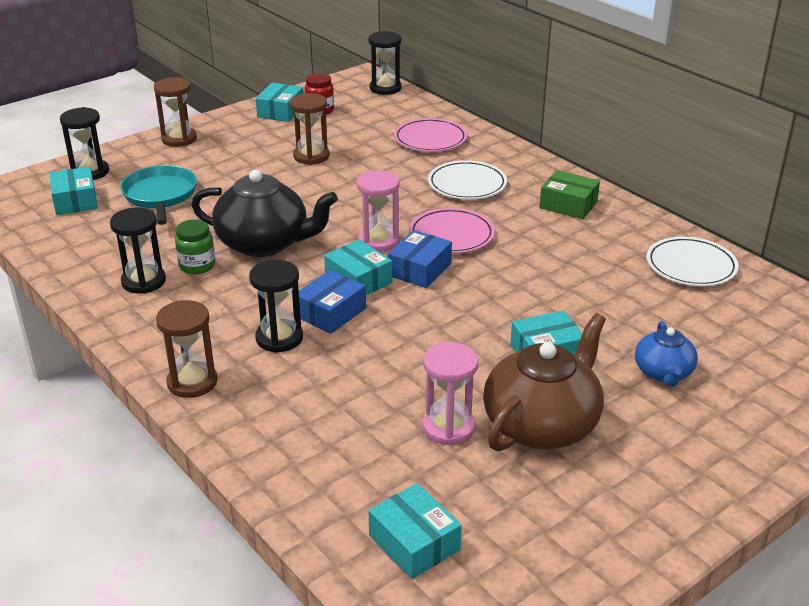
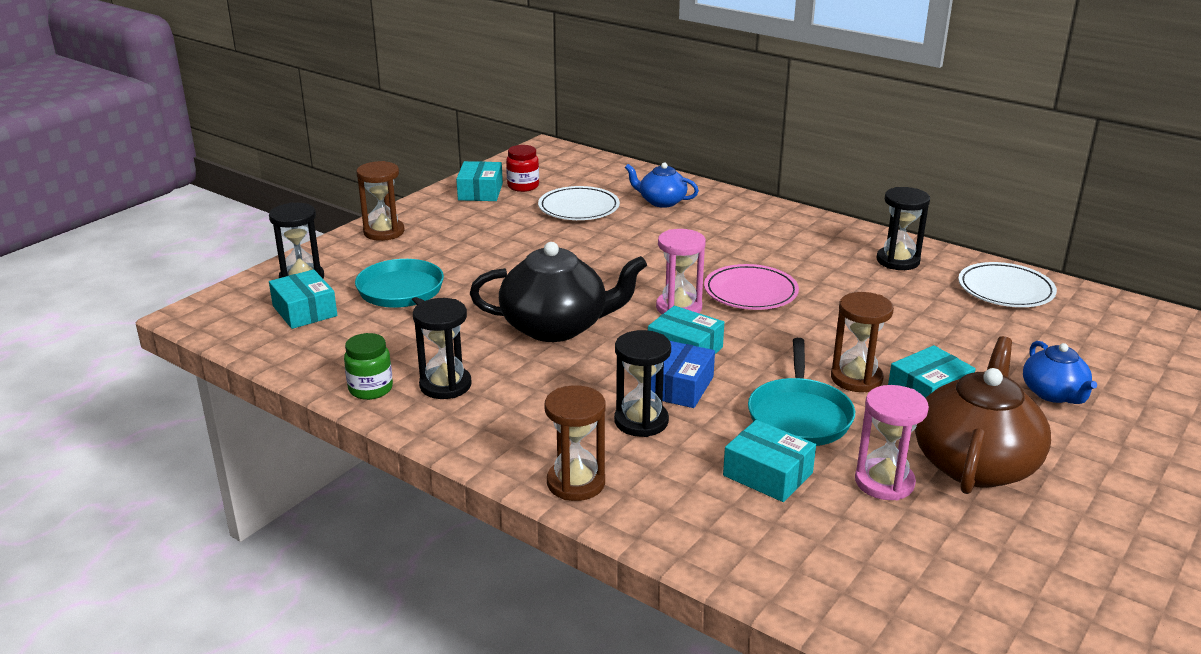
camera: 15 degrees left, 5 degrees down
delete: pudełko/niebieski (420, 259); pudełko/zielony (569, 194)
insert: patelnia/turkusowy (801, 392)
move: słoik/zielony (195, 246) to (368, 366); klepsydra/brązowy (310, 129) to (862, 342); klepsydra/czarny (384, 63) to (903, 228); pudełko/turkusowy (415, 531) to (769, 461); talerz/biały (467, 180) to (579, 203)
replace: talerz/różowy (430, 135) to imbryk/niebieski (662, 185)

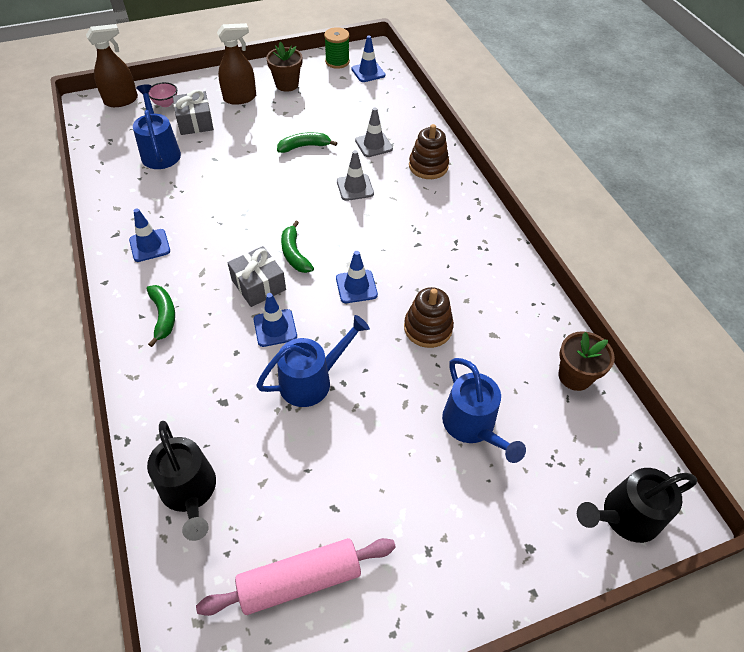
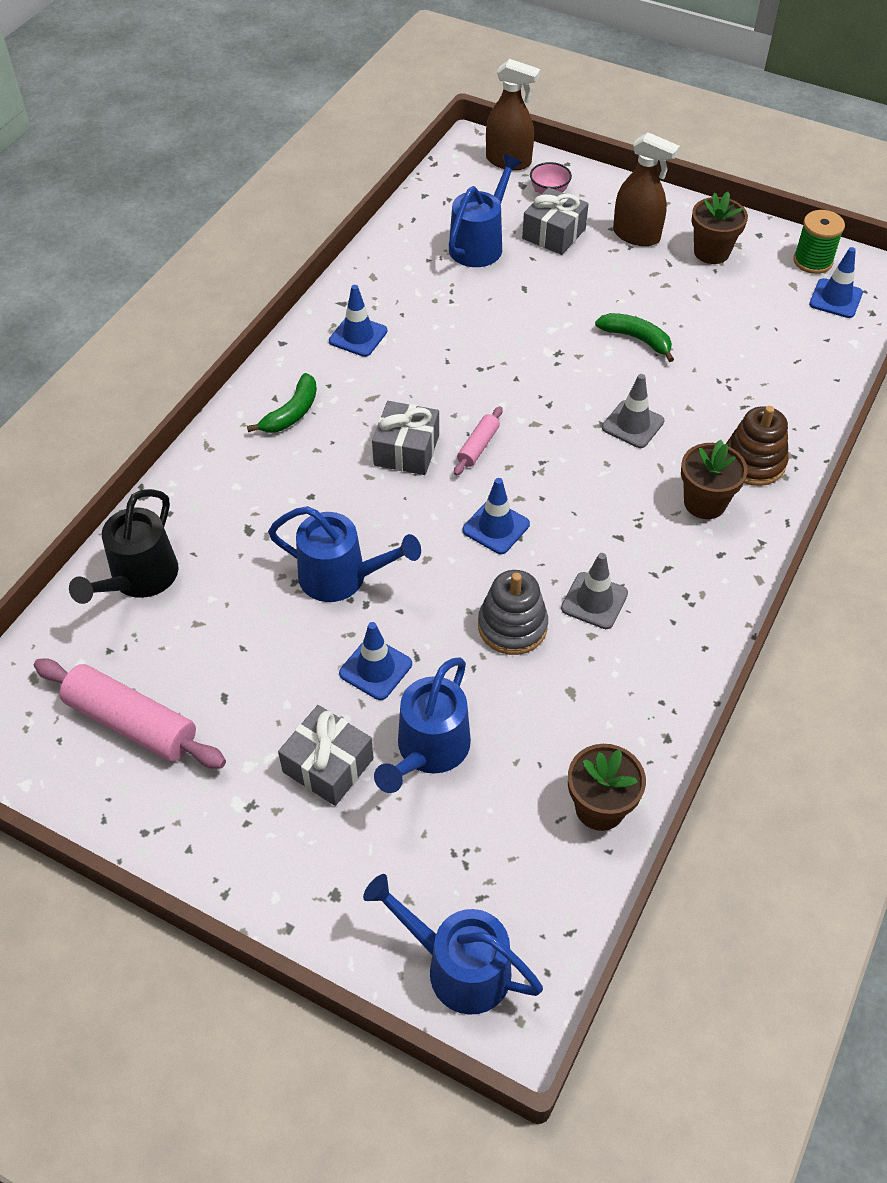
camera: 50 degrees right, 0 degrees up
insert: prezent/szary (326, 755); doniczka/brązowy (714, 479)
move: pachołek/niebieski (275, 320) to (375, 661); pachołek/szary (374, 132) to (594, 591)
replace: banan/zielony (297, 247) to wałek do ciasta/różowy (478, 441)
recolor: zabawka nakładanka/brązowy (429, 317) to zabawka nakładanka/szary (513, 612); konewka/czarny (637, 505) to konewka/niebieski (453, 944)

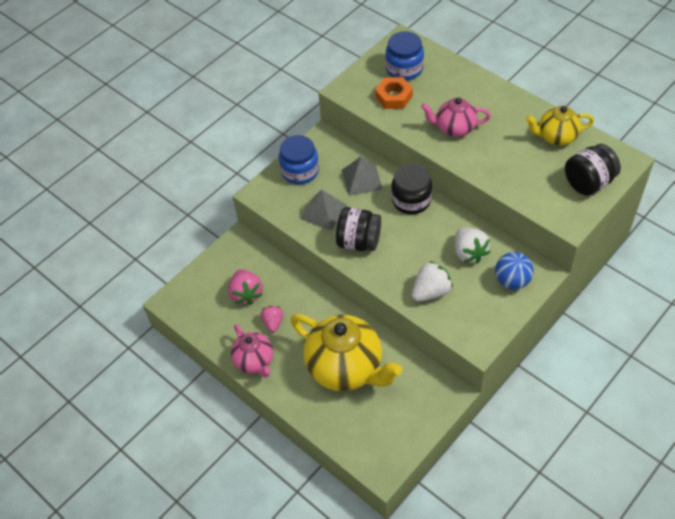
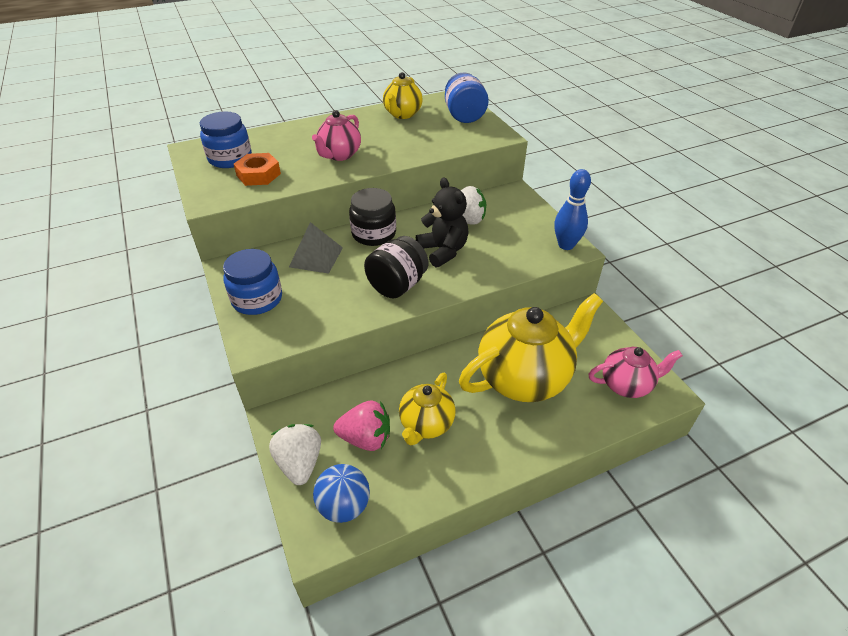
camera: 70 degrees left, 10 degrees down
delete: piramida/szary (324, 210)
insert: miś/czarny (442, 222); kręgiel/niebieski (572, 209)
move: imbryk/różowy (252, 350) to (635, 372); truskawka/biały (432, 281) to (295, 454); piłka/niebieski (514, 271) to (341, 493)
replace: truskawka/różowy (272, 319) to imbryk/żółty (427, 409)
recolor: słoik/czarny (593, 170) to słoik/niebieski (467, 97)

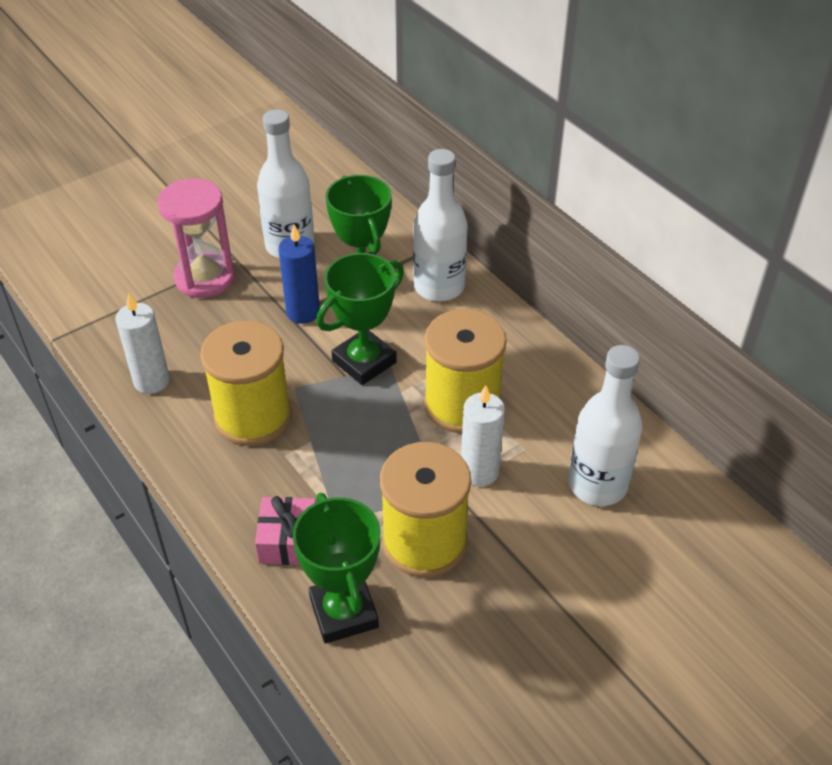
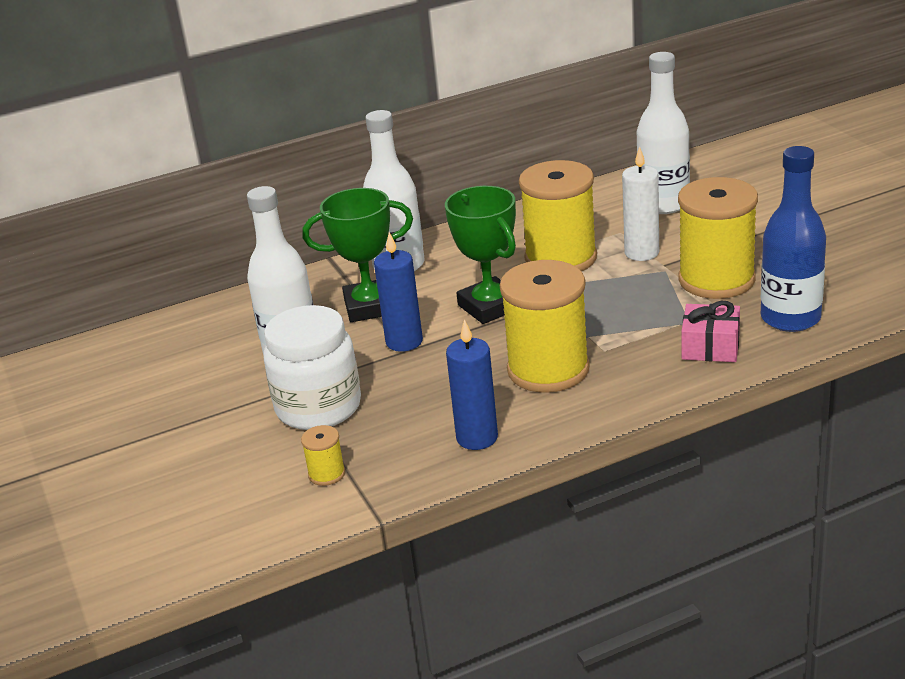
camera: 75 degrees left, 15 degrees down
insert: szpulka/żółty (323, 455)
replace: klepsydra/różowy (196, 238) to słoik/biały (312, 367); puchar/zielony (336, 568) to butelka/niebieski (793, 239)
recolor: świeca/biały (142, 343) to świeca/niebieski (472, 384)

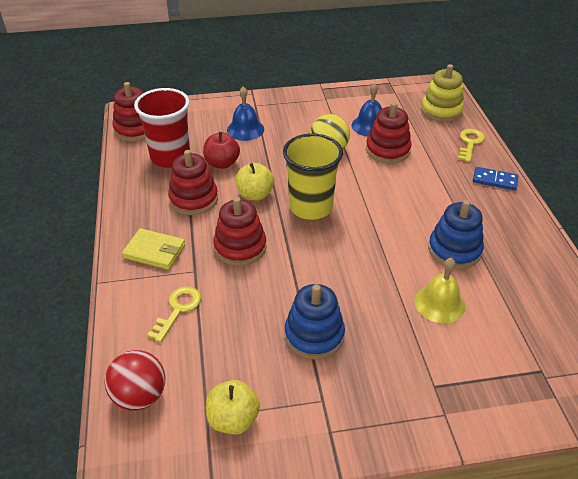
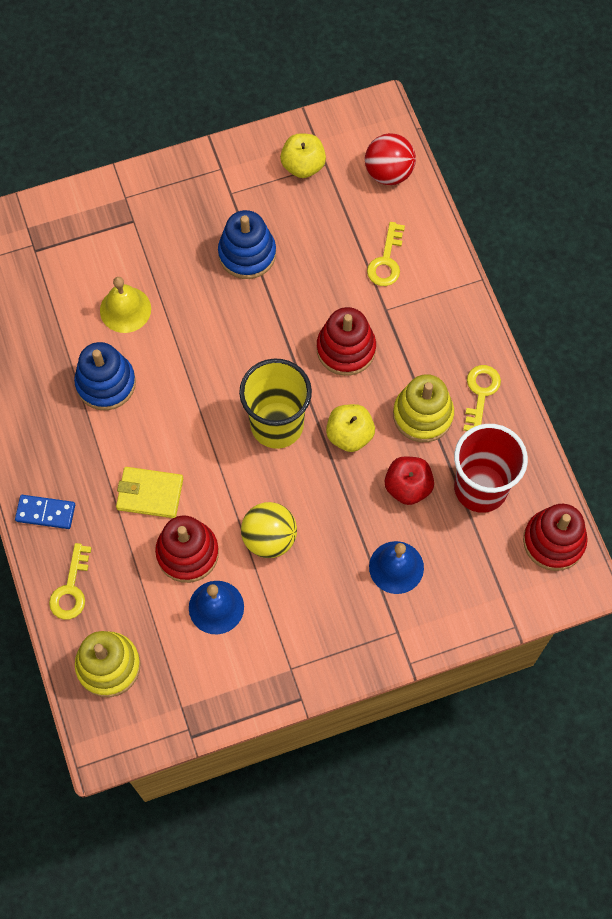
camera: 170 degrees right, 25 degrees up
insert: klucz/żółty (482, 398)
move: portfel/żółty (154, 249) to (149, 492)
recolor: zabawka nakładanka/czerwony (193, 182) to zabawka nakładanka/żółty (423, 408)

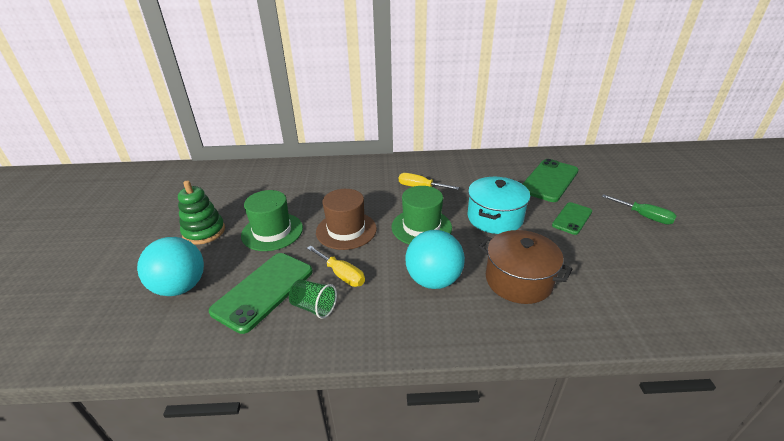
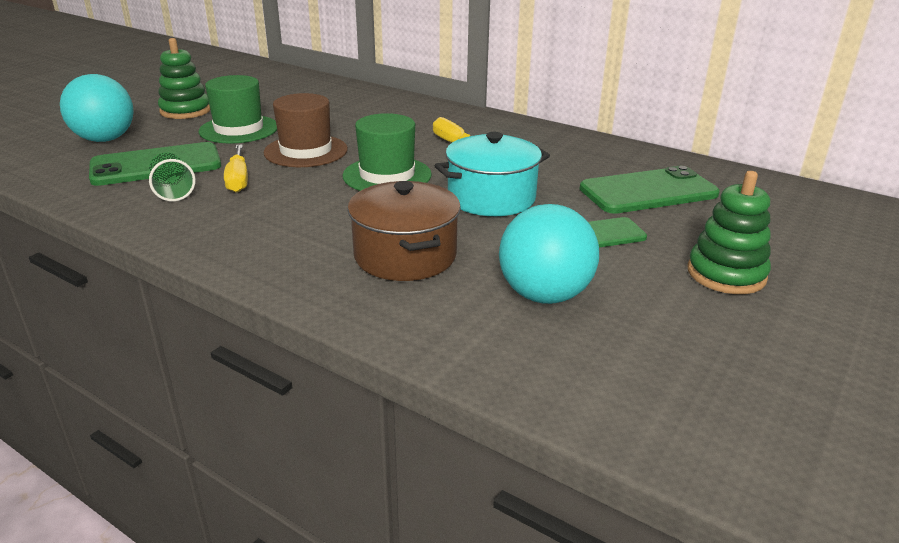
camera: 35 degrees right, 5 degrees down
move: piłka/turkusowy (435, 259) to (549, 254)
replace: śrubokręt/zielony (639, 209) to zabawka nakładanka/zielony (729, 232)

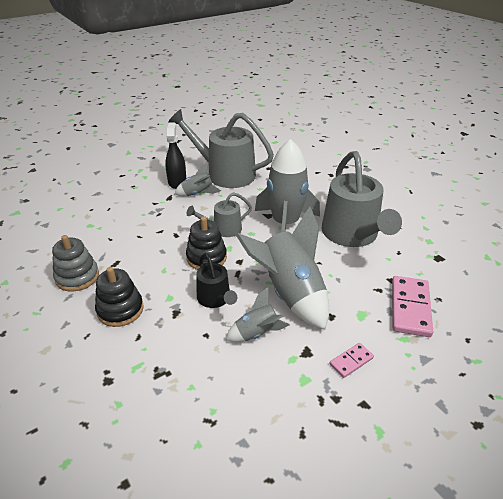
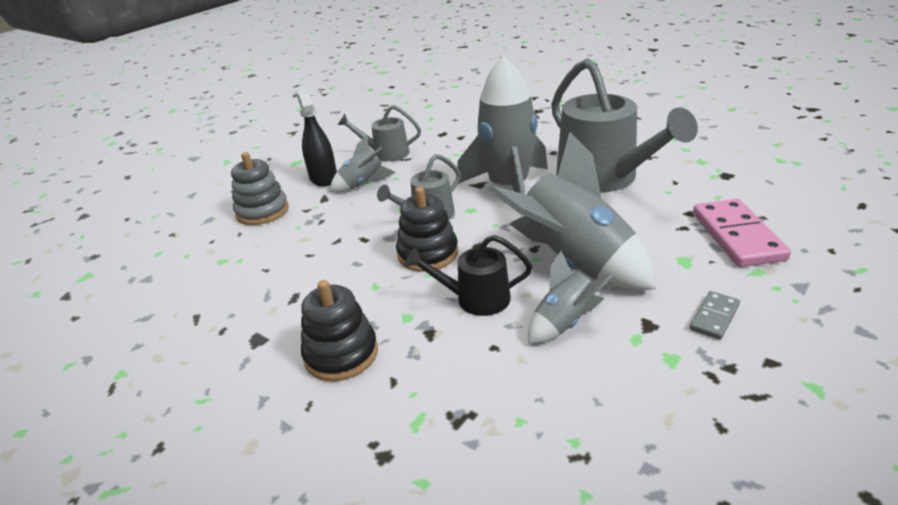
camera: 15 degrees left, 5 degrees down
move: zabawka nakładanka/szary (75, 263) to (260, 188)
recolor: kostka domina/różowy (352, 360) to kostka domina/szary (714, 315)
rotate: konewka/czarny (216, 280) = (468, 275) 135 degrees clockwise
resize: konewka/szary (221, 148) = (379, 133) x0.51

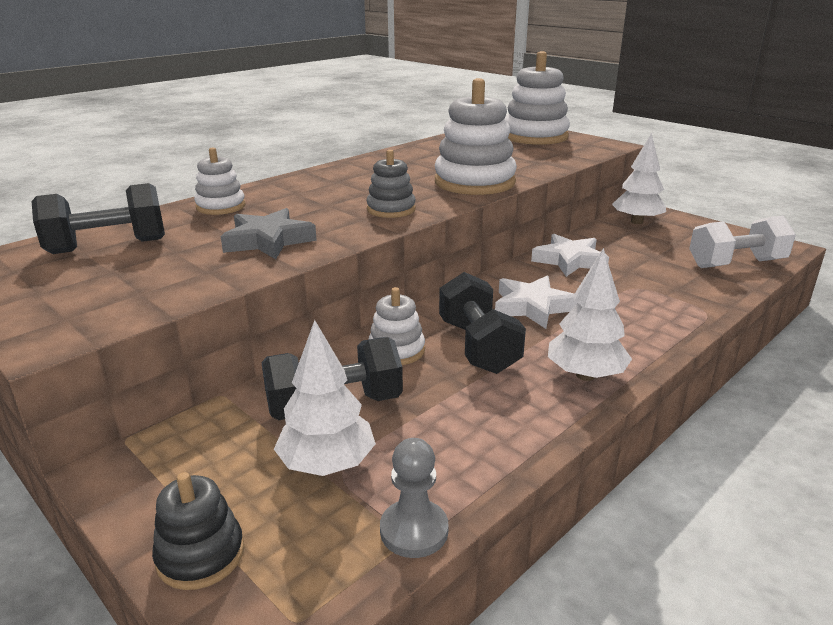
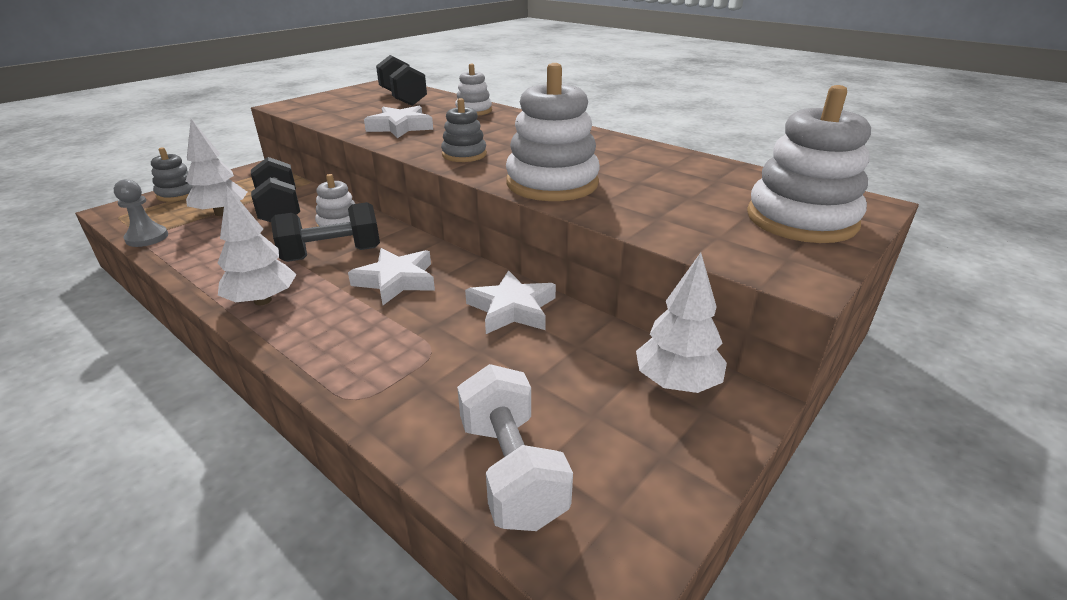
camera: 85 degrees right, 5 degrees up
recolor: zabawka nakładanka/czarny (198, 531) to zabawka nakładanka/szary (172, 174); gwiazda/szary (269, 233) to gwiazda/biały (398, 122)

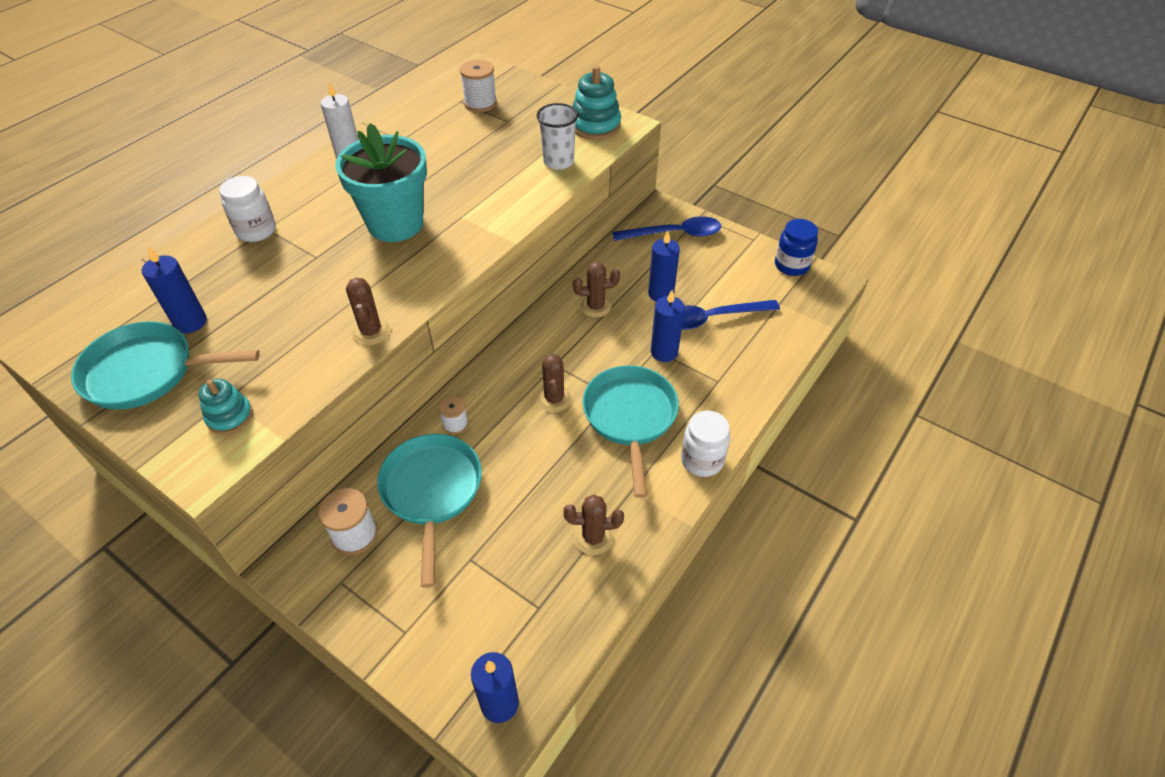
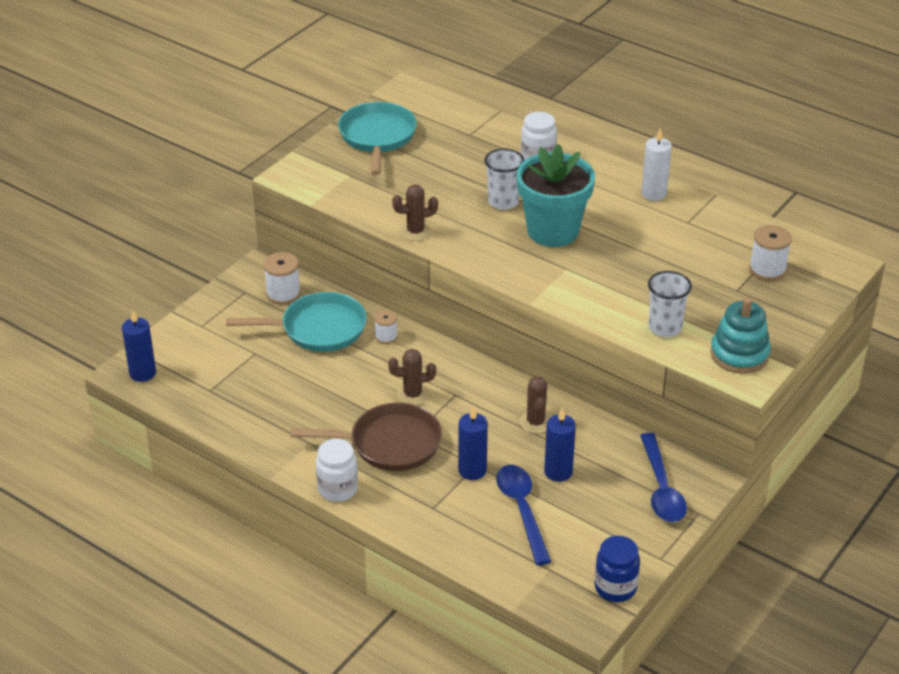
camera: 90 degrees right, 10 degrees down
delete: świeca/niebieski (174, 290); zabawka nakładanka/turkusowy (225, 407); kaktus/brązowy (594, 525)
insert: szklanka/biały (504, 179)
recolor: patelnia/turkusowy (630, 431) to patelnia/brązowy (366, 437)

